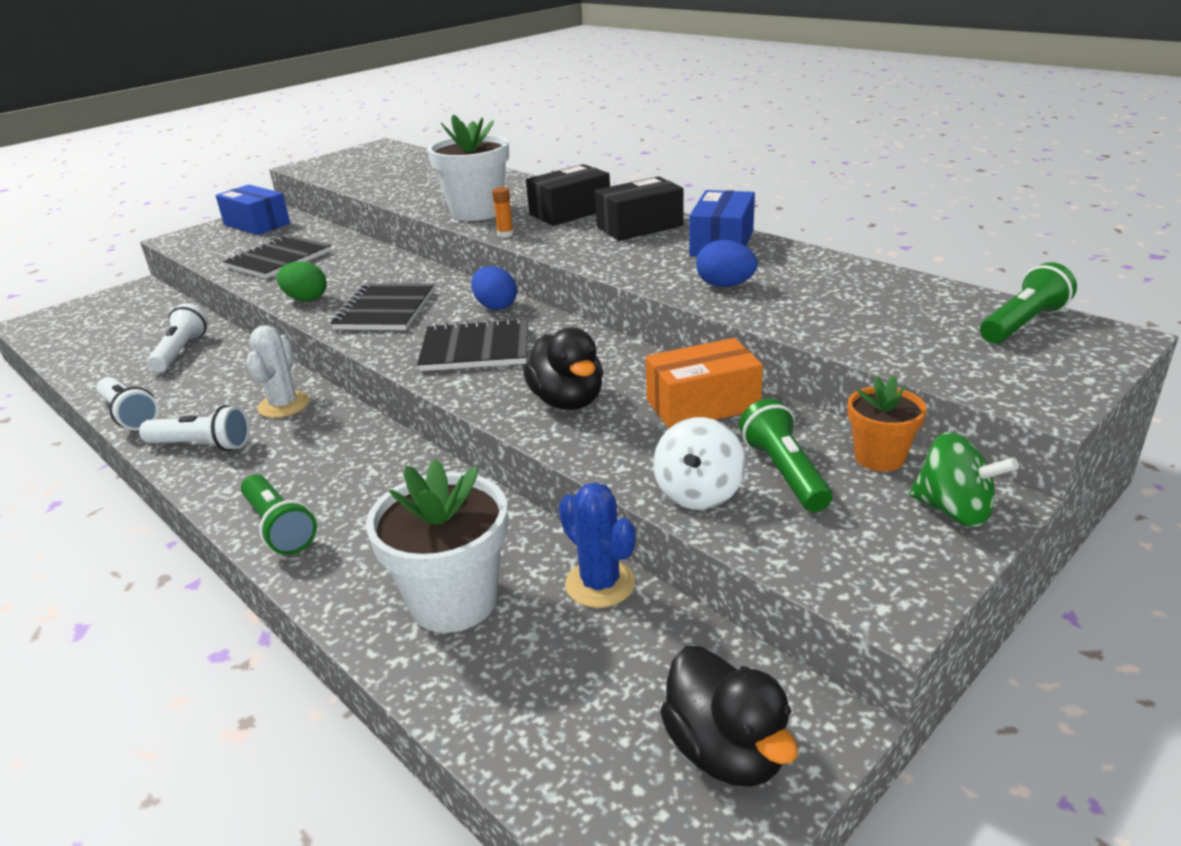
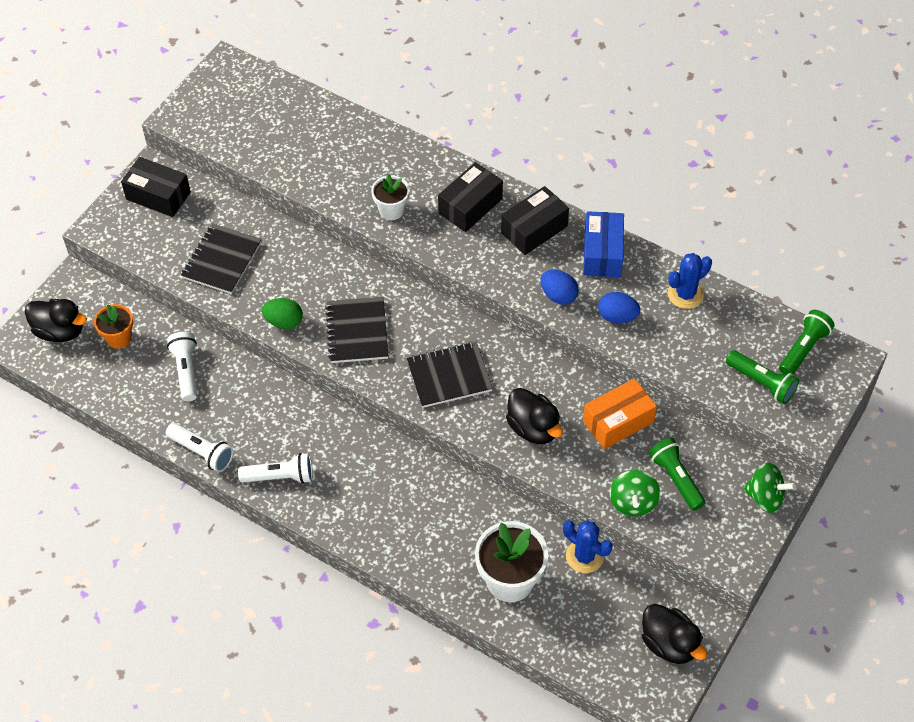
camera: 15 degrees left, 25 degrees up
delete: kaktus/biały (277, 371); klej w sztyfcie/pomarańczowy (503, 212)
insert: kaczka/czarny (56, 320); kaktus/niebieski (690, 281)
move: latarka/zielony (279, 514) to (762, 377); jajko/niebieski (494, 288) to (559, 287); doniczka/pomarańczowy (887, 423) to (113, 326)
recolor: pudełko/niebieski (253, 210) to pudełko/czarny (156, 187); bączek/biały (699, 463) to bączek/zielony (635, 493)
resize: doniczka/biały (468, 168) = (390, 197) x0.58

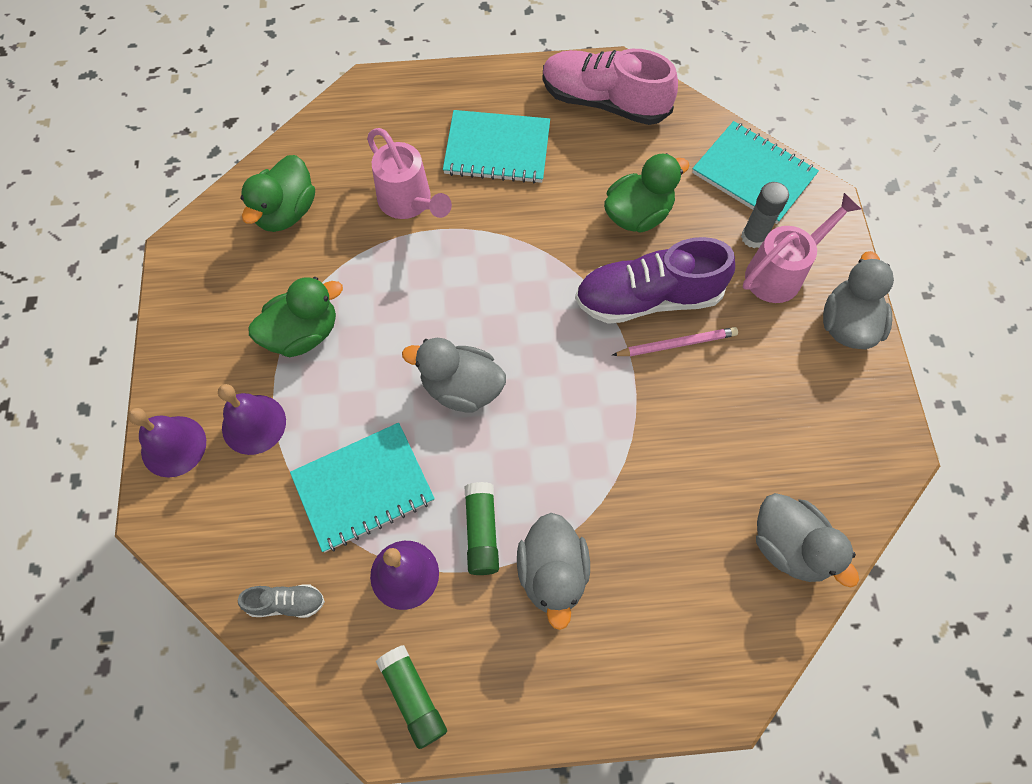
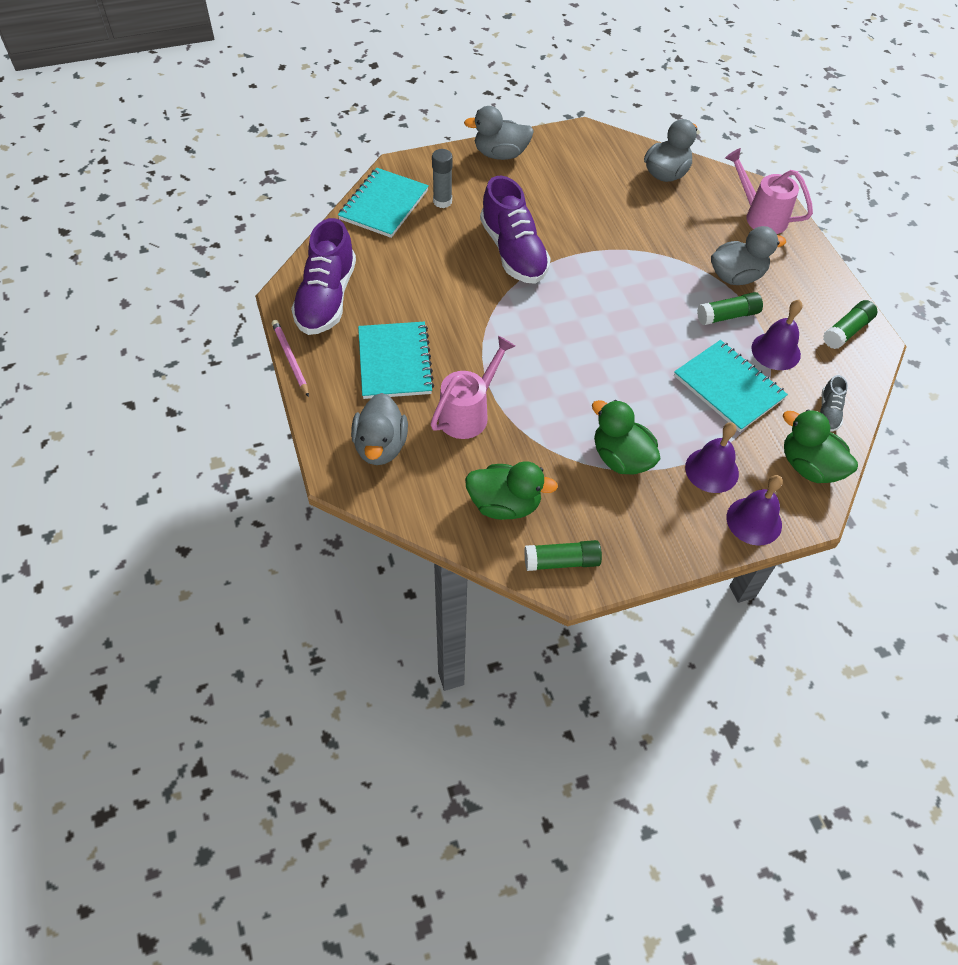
camera: 105 degrees left, 10 degrees down
insert: klej w sztyfcie/zielony (563, 555)
move: kaczka/szary (454, 375) to (379, 429); kaczka/zielony (646, 193) to (820, 446); ołówek/różowy (675, 341) to (290, 358); konewka/różowy (802, 248) to (769, 191)
recolor: but/różowy (610, 87) to but/fioletowy (323, 276)
rotate: but/szary (281, 601) = (834, 403) 150 degrees counterclockwise

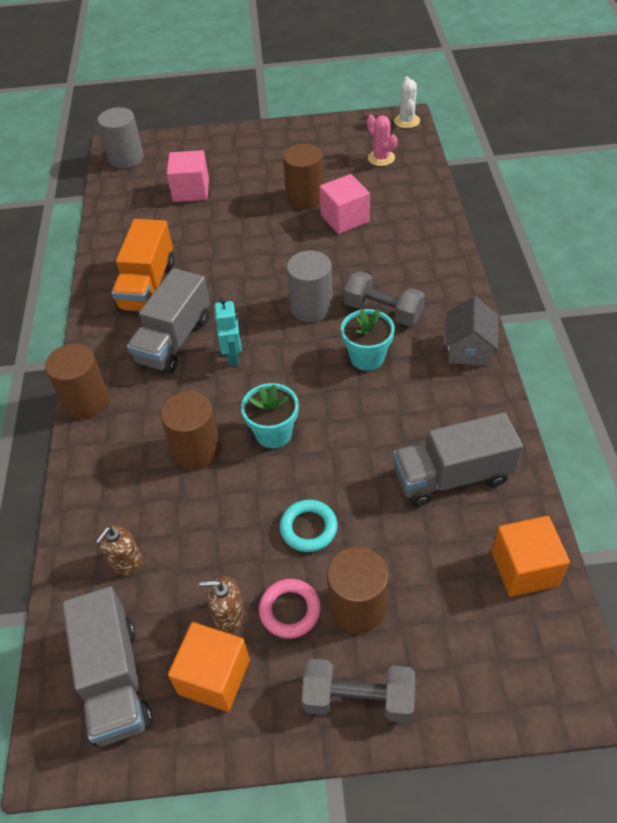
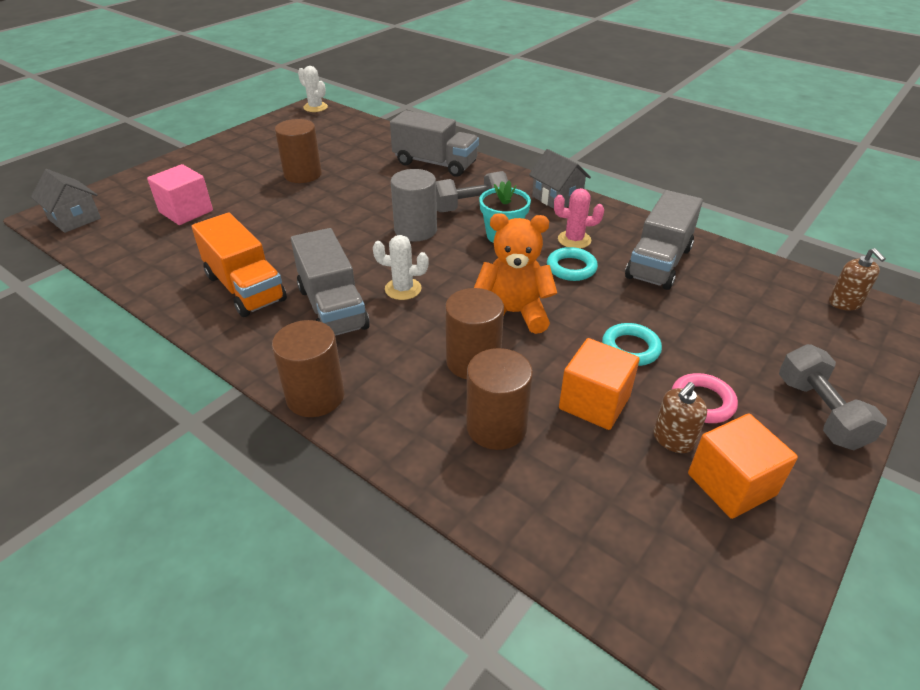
camera: 50 degrees left, 10 degrees down
delete: sześcian/różowy (345, 204)
insert: pierścień/turkusowy (572, 264)
move: ciężarówka/szary (107, 666) to (434, 143); dozownik mydła/brązowy (119, 550) to (857, 279); walec/brązowy (357, 590) to (499, 399); kaktus/różowy (382, 140) to (579, 218); sześcian/pomarańczowy (531, 556) to (599, 384)
replace: walec/szary (121, 138) to domek/szary (66, 201); robot/turkusowy (228, 332) to kaktus/biały (401, 267); doniczka/turkusowy (270, 415) to miś/pomarańczowy (515, 273)
rotate: hantel/szary (358, 691) = (833, 397) 60 degrees counterclockwise

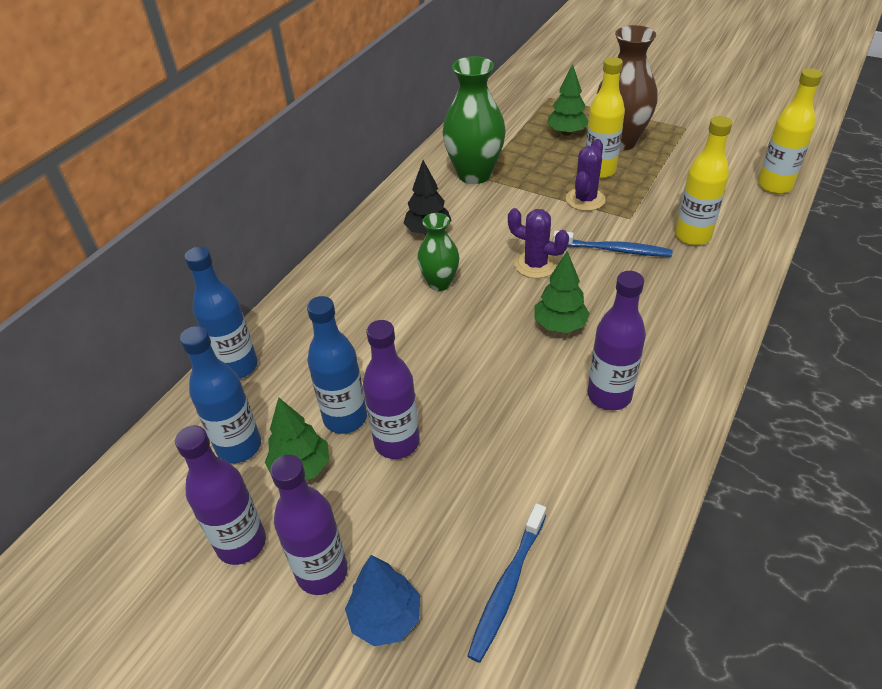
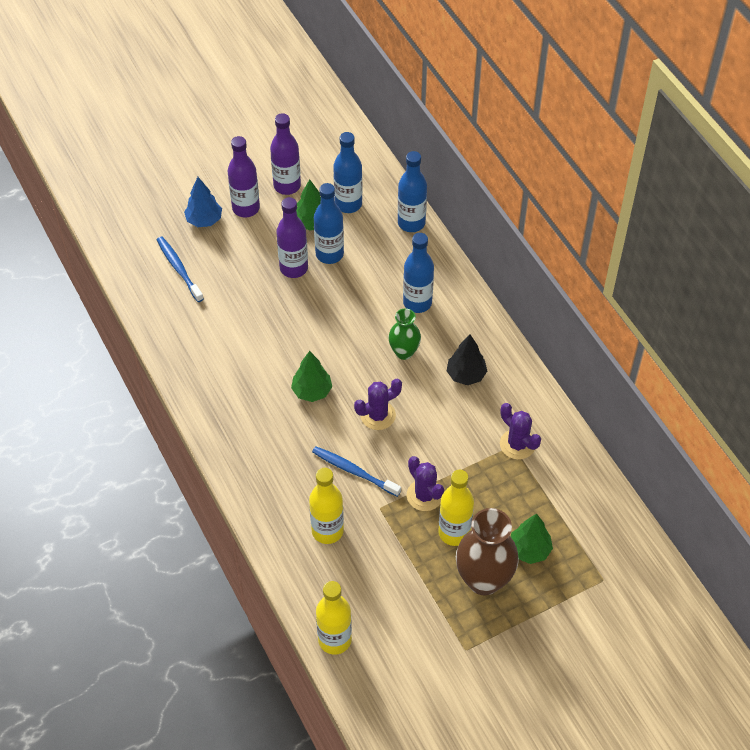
camera: 120 degrees right, 10 degrees up
delete: butelka/fioletowy (617, 340)
insert: butelka/niebieski (418, 273)
replace: wazon/zielony (474, 120) to kaktus/fioletowy (520, 431)
rotate: szczoteczka do zębów/niebieski (613, 244) = (356, 471) 75 degrees clockwise

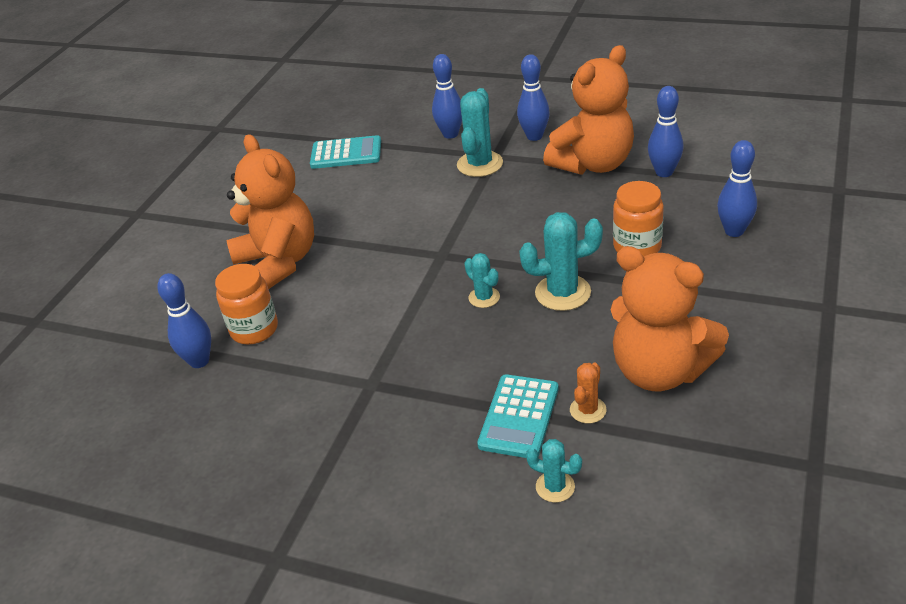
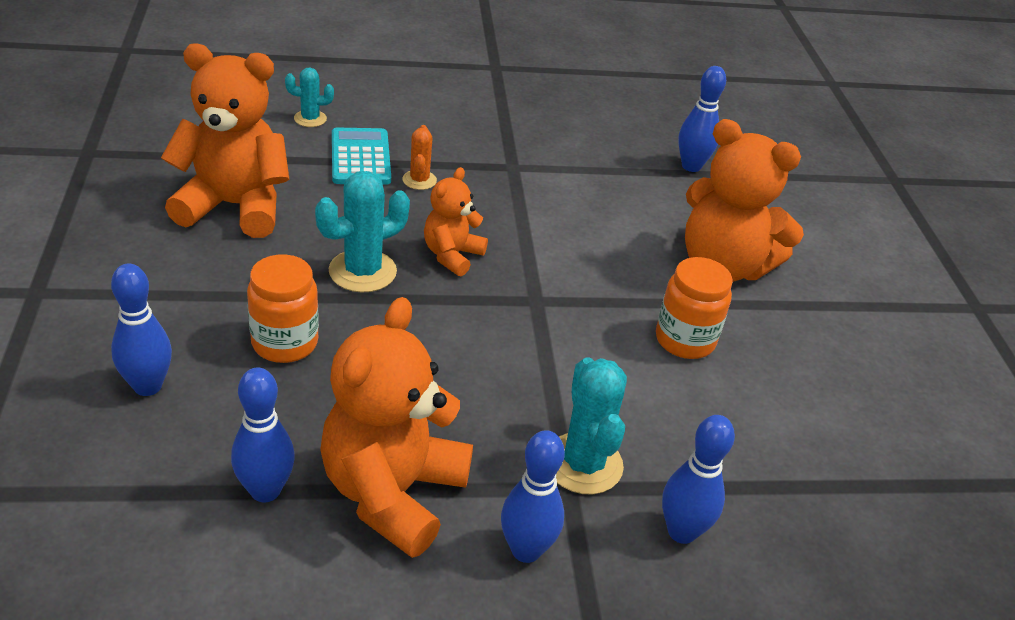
camera: 145 degrees right, 0 degrees up
delete: kalkulator/turkusowy (345, 152)
move: słoik/pomarańczowy (246, 304) to (694, 308); kaktus/pomarańczowy (588, 393) to (419, 157)
replace: kaktus/turkusowy (482, 280) to miś/pomarańczowy (456, 221)

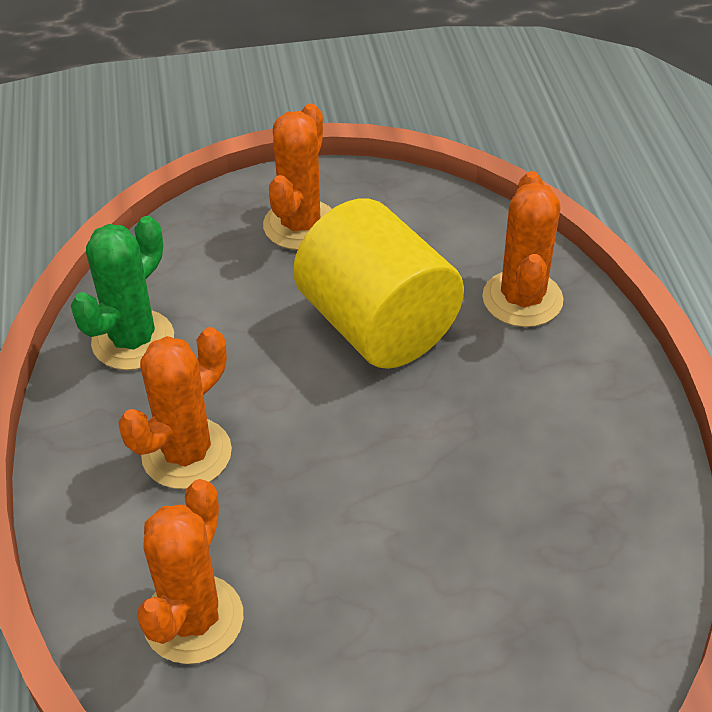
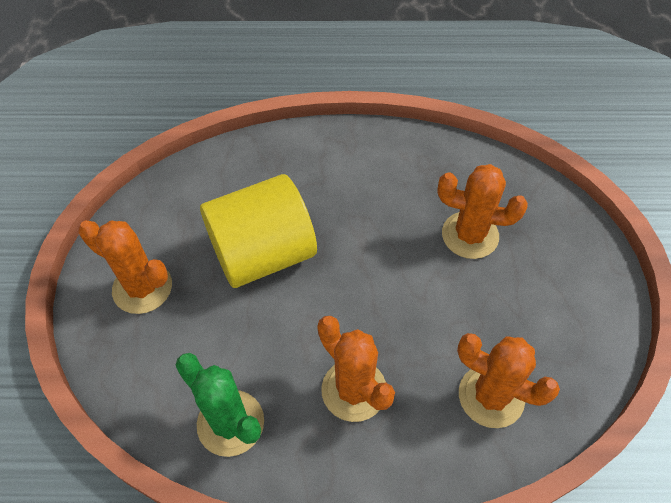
camera: 80 degrees left, 10 degrees up
move: kaktus/pomarańczowy (522, 249) to (482, 211)

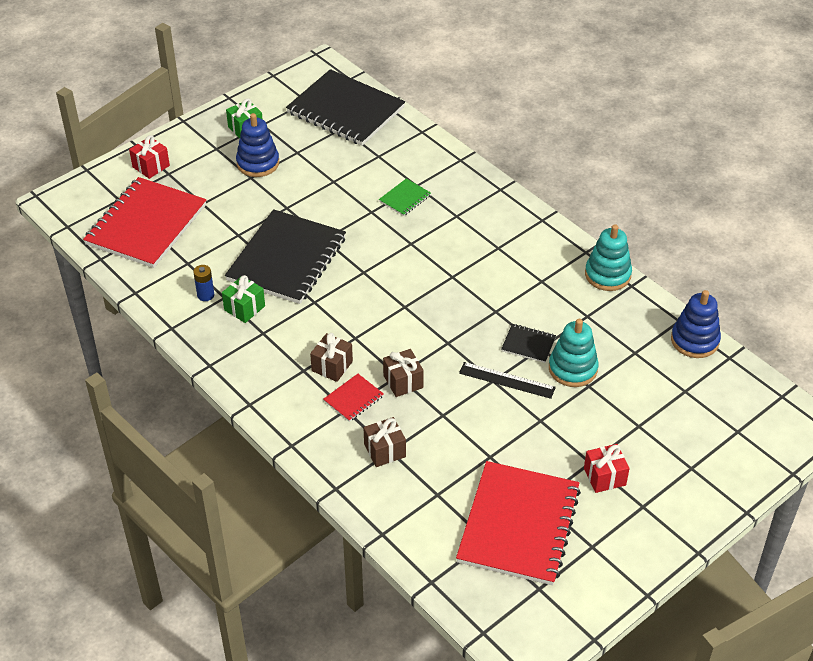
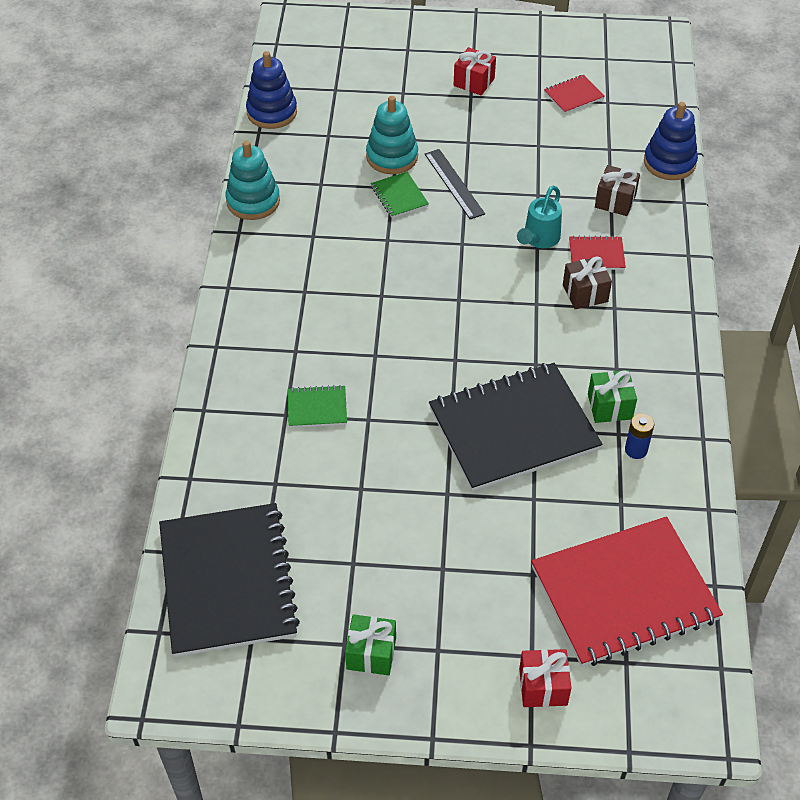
camera: 135 degrees left, 5 degrees up
move: zabawka nakładanka/niebieski (257, 145) to (671, 141)
replace: prezent/brązowy (403, 373) to konewka/turkusowy (539, 216)
recolor: zeszyt/czarny (528, 343) to zeszyt/zielony (400, 195)
resize: zeszyt/czerwony (518, 523) = (574, 94) x0.42

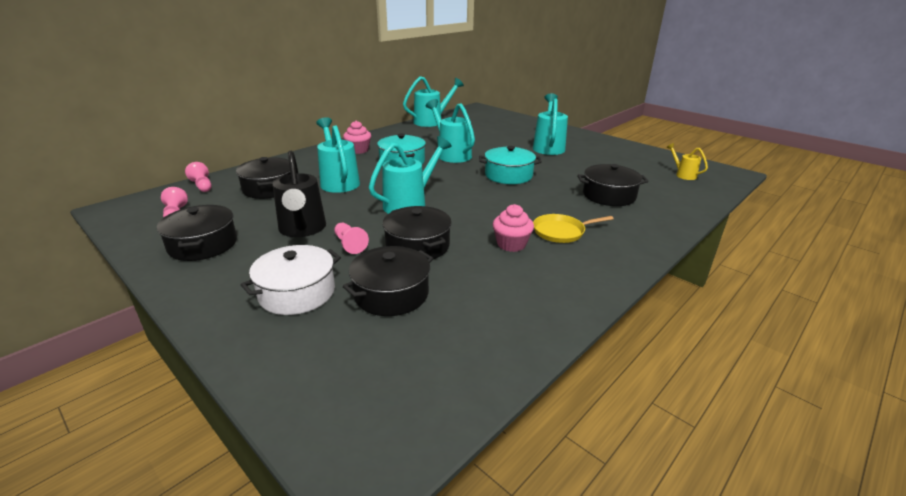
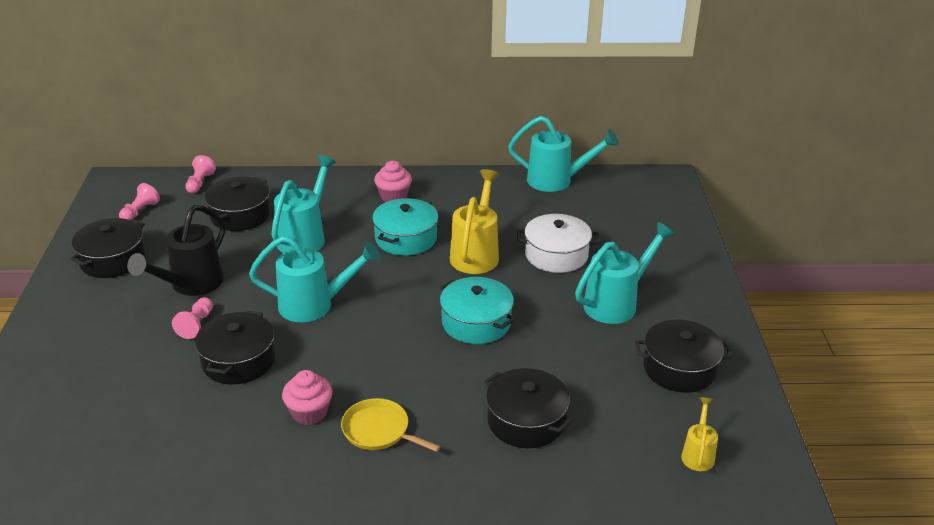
camera: 45 degrees right, 5 degrees up
move: garnek/biały (291, 280) to (558, 243); garnek/czarny (388, 281) to (684, 356)
recolor: konewka/turkusowy (450, 131) to konewka/żółty (474, 221)

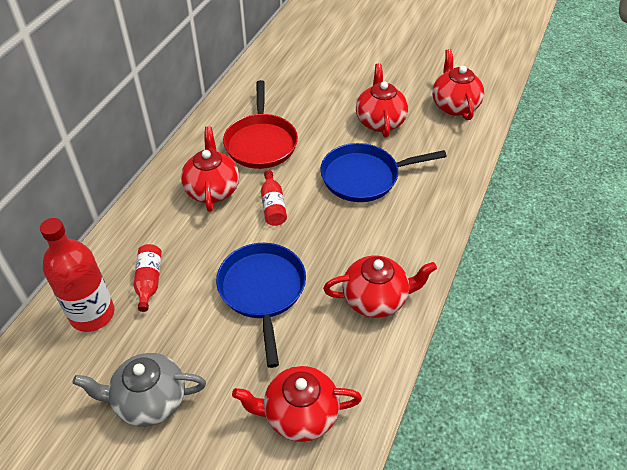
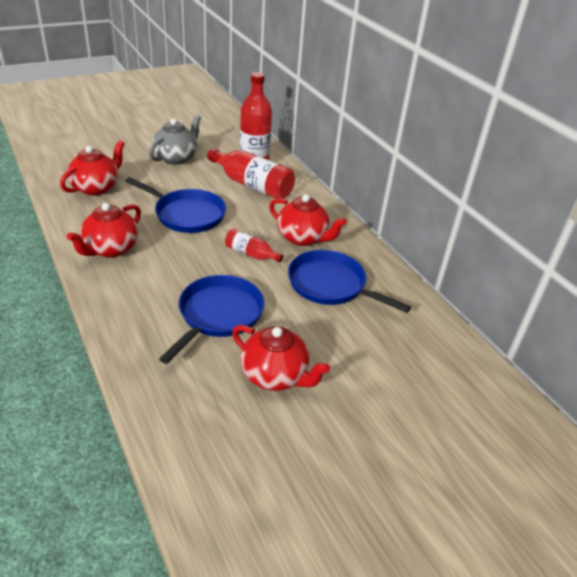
camera: 125 degrees right, 10 degrees down
delete: imbryk/czerwony (458, 84)
recolor: patelnia/czerwony (260, 124) to patelnia/niebieski (349, 281)
resize: butelka/czerwony (148, 278) = (251, 173) x1.85

